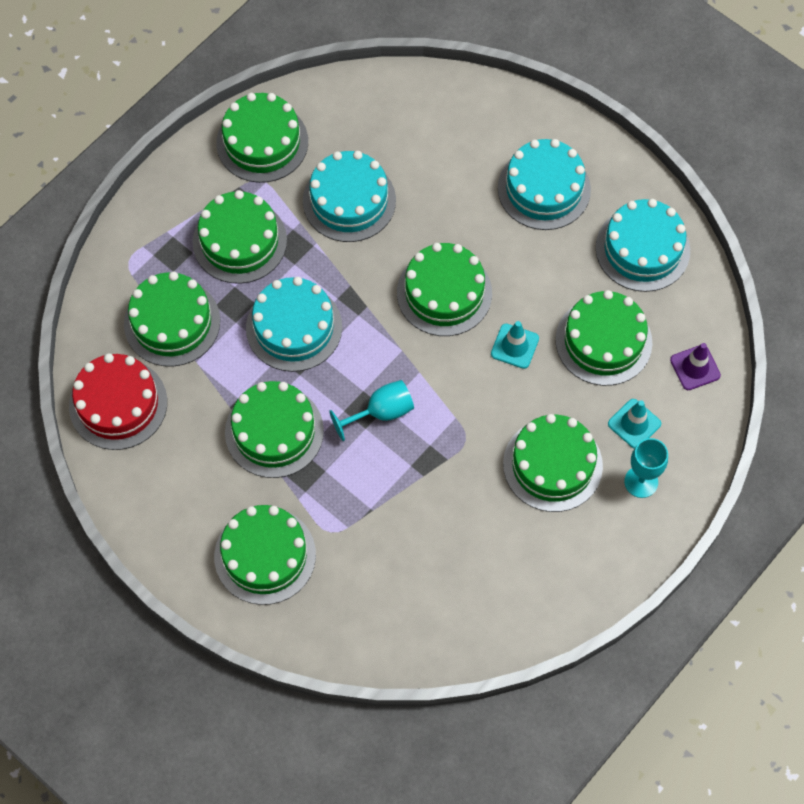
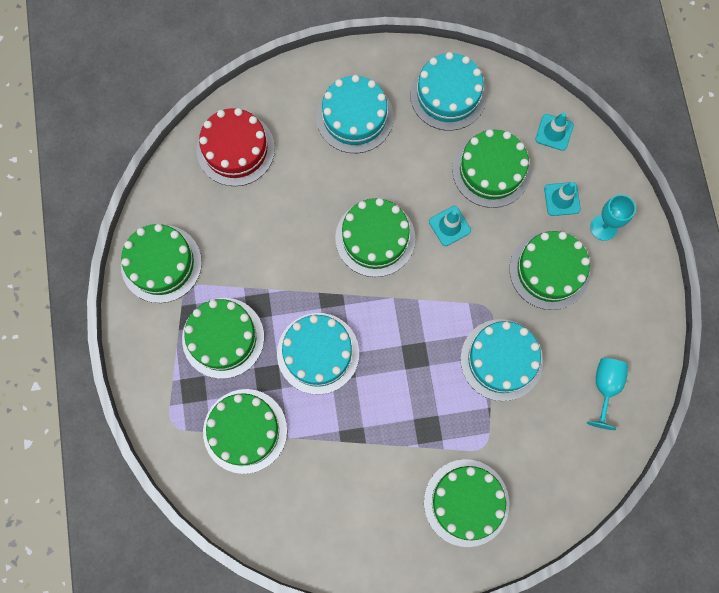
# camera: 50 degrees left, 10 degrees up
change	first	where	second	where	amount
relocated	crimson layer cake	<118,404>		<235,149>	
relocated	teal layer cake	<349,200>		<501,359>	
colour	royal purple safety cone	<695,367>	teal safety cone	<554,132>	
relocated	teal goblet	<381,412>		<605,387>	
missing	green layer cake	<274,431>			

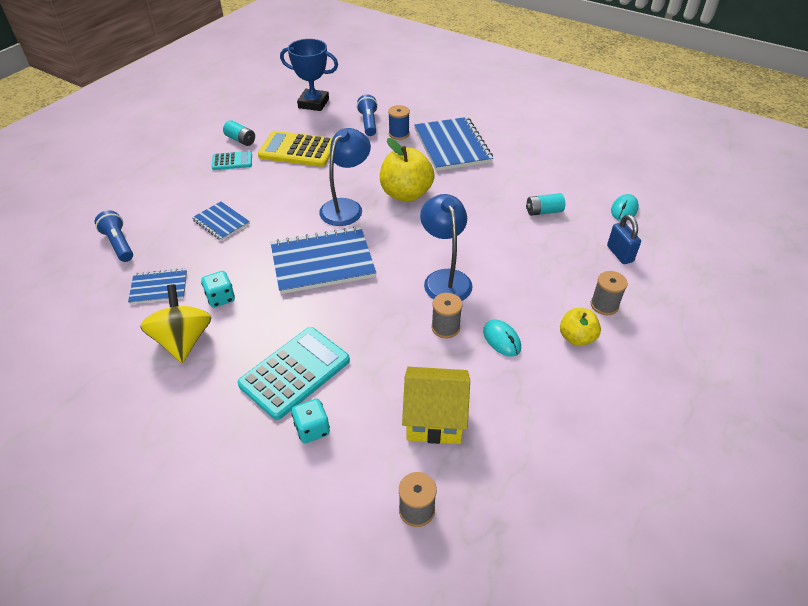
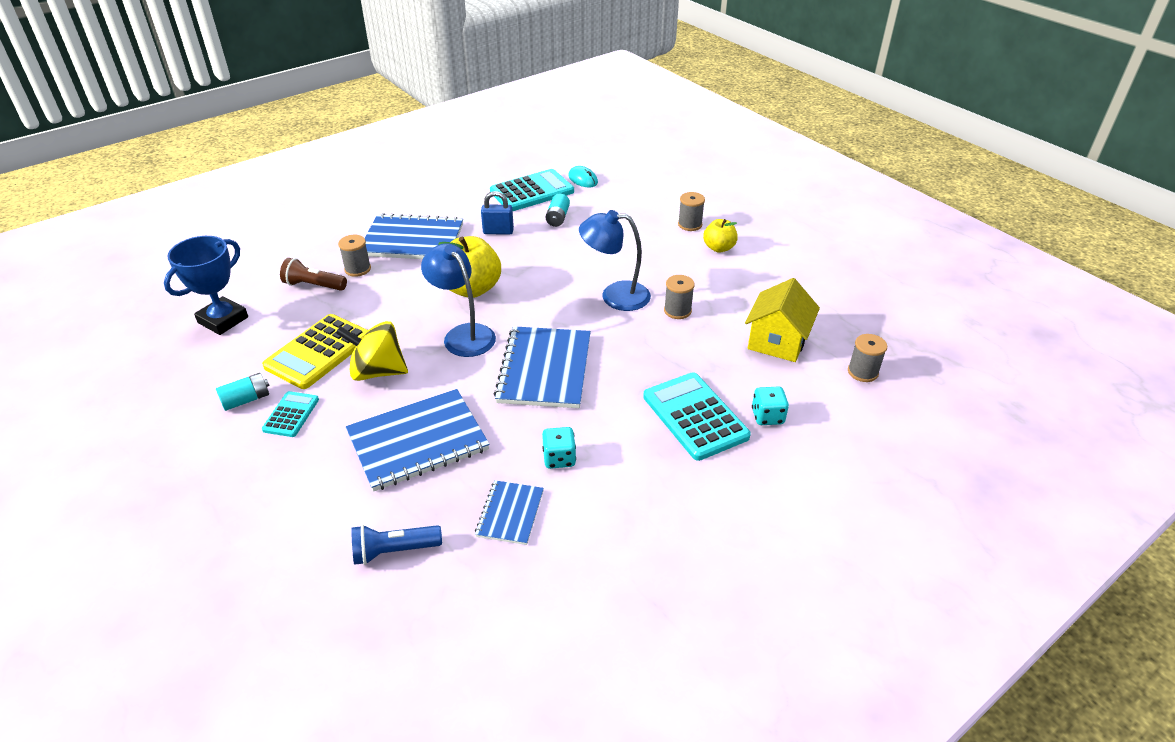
# camera: 70 degrees left, 5 degrees down
change	first	where	second	where	amount
colour	royal blue torch	<368,123>	russet torch	<314,285>	
relocated	yellow spinning top	<183,340>		<377,371>	
colour	royal blue reel of thread	<399,134>	grey reel of thread	<357,269>	
size	royal blue notebook	<221,222>		<418,441>	x1.86
relocated	royal blue padlock	<620,254>		<498,231>	
appeared			teal calculator	<532,192>	
missing	teal PC mouse	<501,339>			

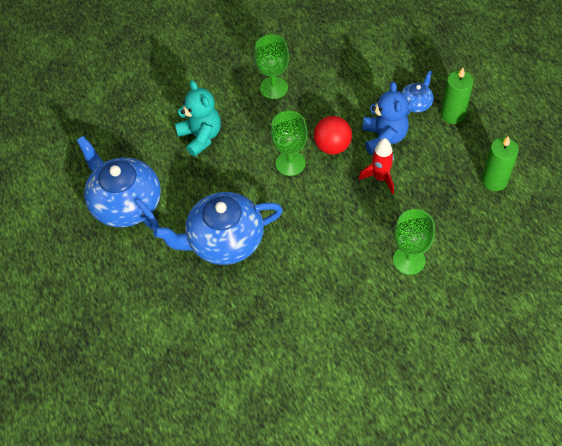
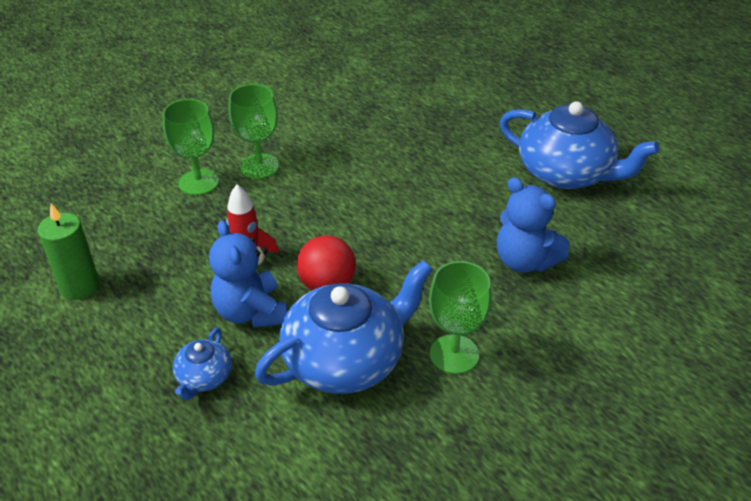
# camera: 160 degrees right, 15 degrees down
change	first	where	second	where	amount
relocated	green goblet	<290,163>		<259,166>	
relocated	royal blue teapot	<224,241>		<346,359>	
colour	teal stuffed bear	<200,136>	royal blue stuffed bear	<524,261>	
missing	green pillar candle	<452,114>			

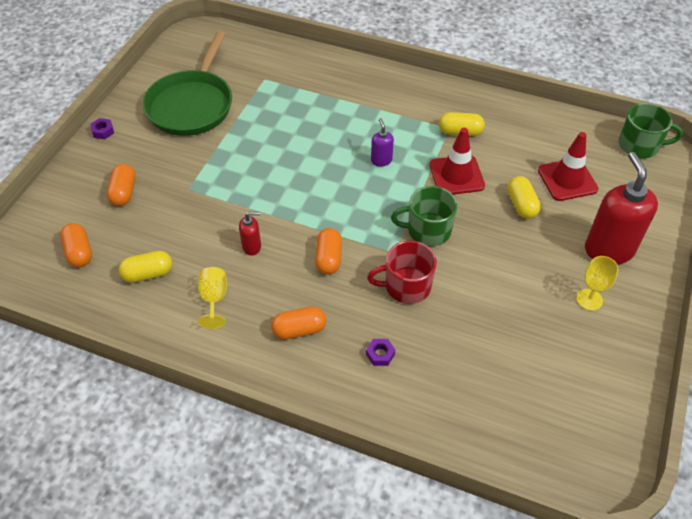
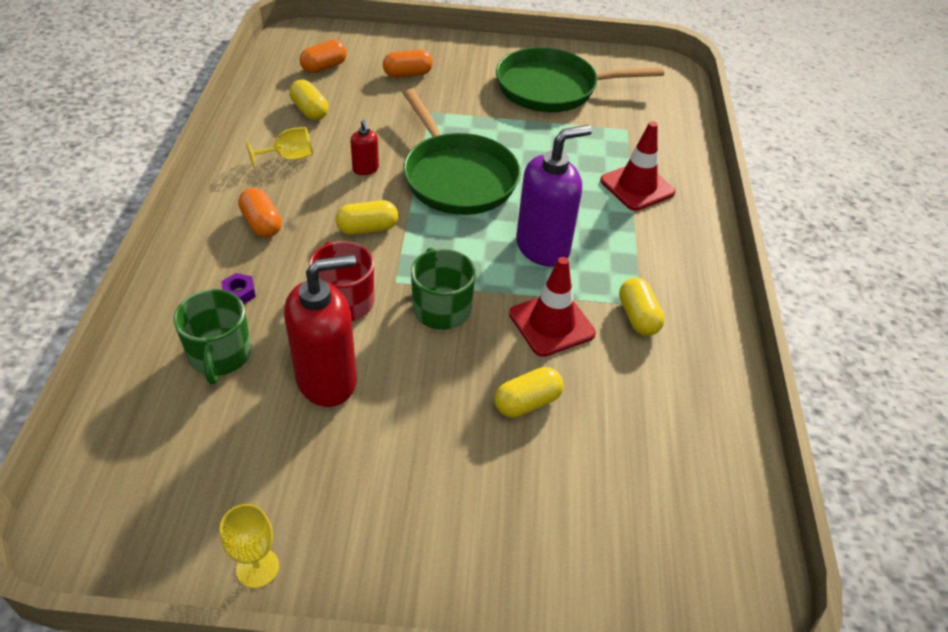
# camera: 70 degrees right, 5 degrees down
change	first	where	second	where	amount
relocated	green tea mug	<639,145>		<220,355>	
relocated	yellow goblet	<589,299>		<257,567>	
relocated	crimson pump bottle	<609,249>		<327,380>	
colour	orange capsule	<329,258>	yellow capsule	<367,229>	
appeared			green frying pan	<457,177>	
size	royal purple pump bottle	<381,160>		<543,247>	x2.16
relocated	crimson safety cone	<567,180>		<637,186>	
missing	royal purple hexagon nut	<103,131>			

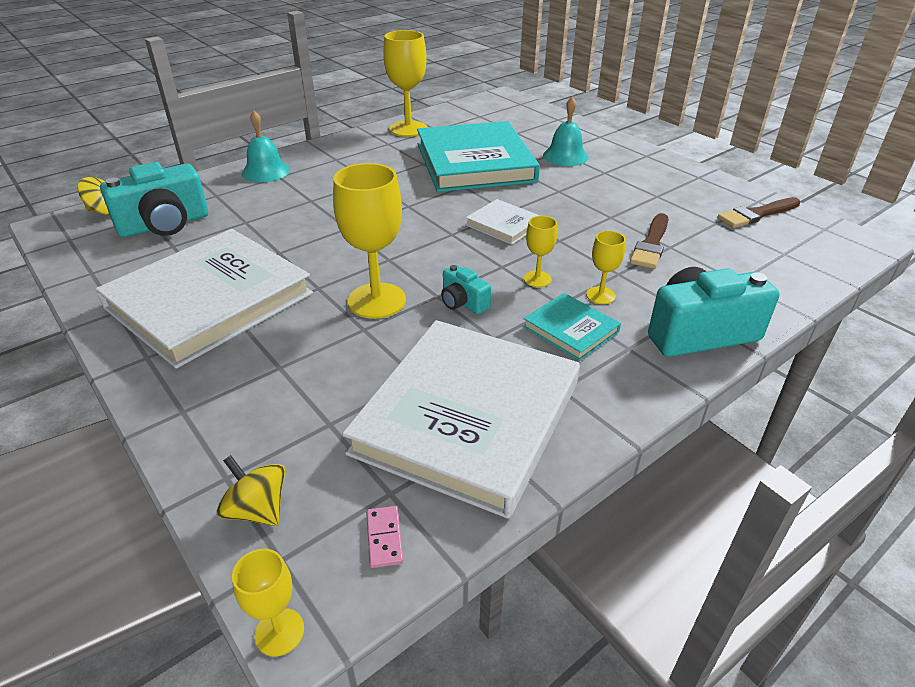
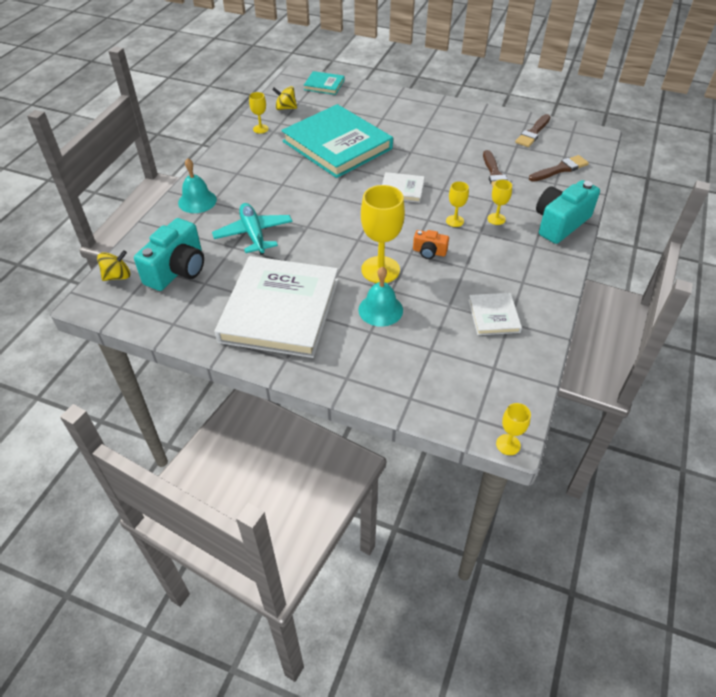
# camera: 30 degrees left, 10 degrees up
change	first	where	second	where	amount
appeared			teal aeroplane	<253,234>	
size	yellow goblet	<408,129>		<260,129>	x0.50
relocated	yellow spinning top	<257,509>		<285,108>	
relocated	teal hardcover	<571,329>		<324,85>	
relocated	teal bell	<565,156>		<380,310>	
colour	teal compact camera	<463,302>	orange compact camera	<429,252>	
size	white hardcover	<468,417>		<494,316>	x0.44
appeared			russet paint brush	<560,169>	
missing	rosy domino	<384,538>			

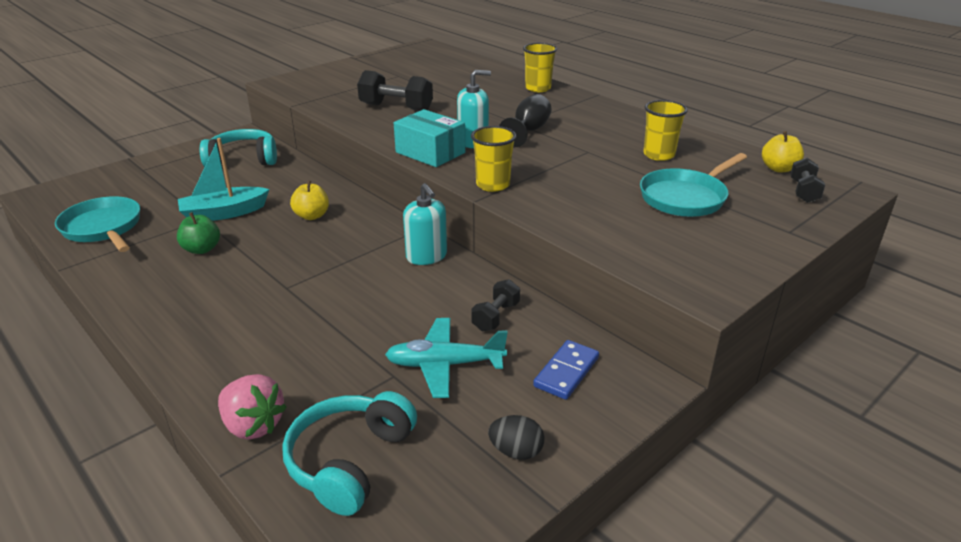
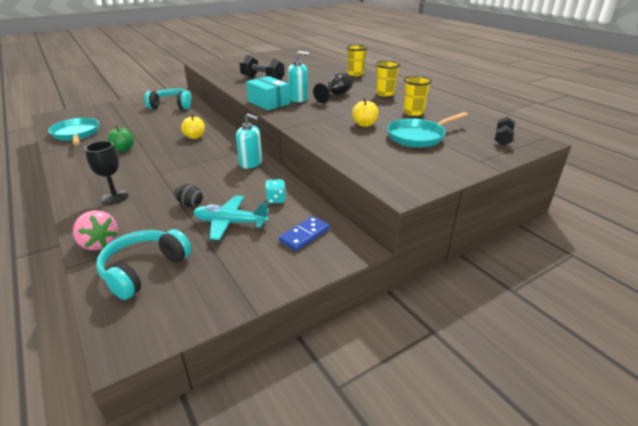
# camera: 10 degrees right, 0 degrees up
change	first	where	second	where	amount
appeared			jet-black goblet	<115,197>	
relocated	jet-black egg	<516,451>		<190,204>	
spun	teal pump bottle	<426,256>		<251,163>	45 degrees counterclockwise
exchanged	jet-black dumbbell	<495,316>	teal die	<276,199>	
relocated	yellow toy apple	<778,169>		<364,124>	
relocated	yellow beaker	<493,185>		<385,94>	
missing	teal toy boat	<224,213>			

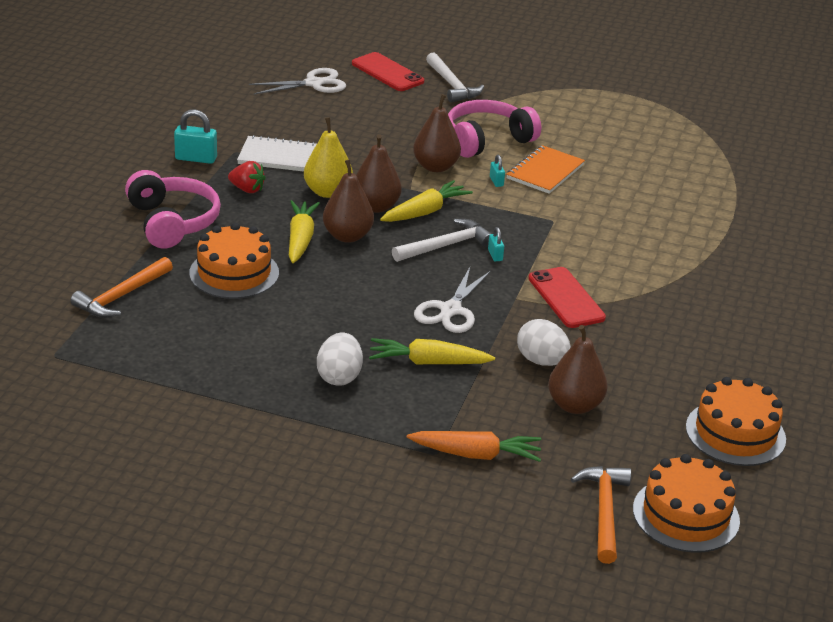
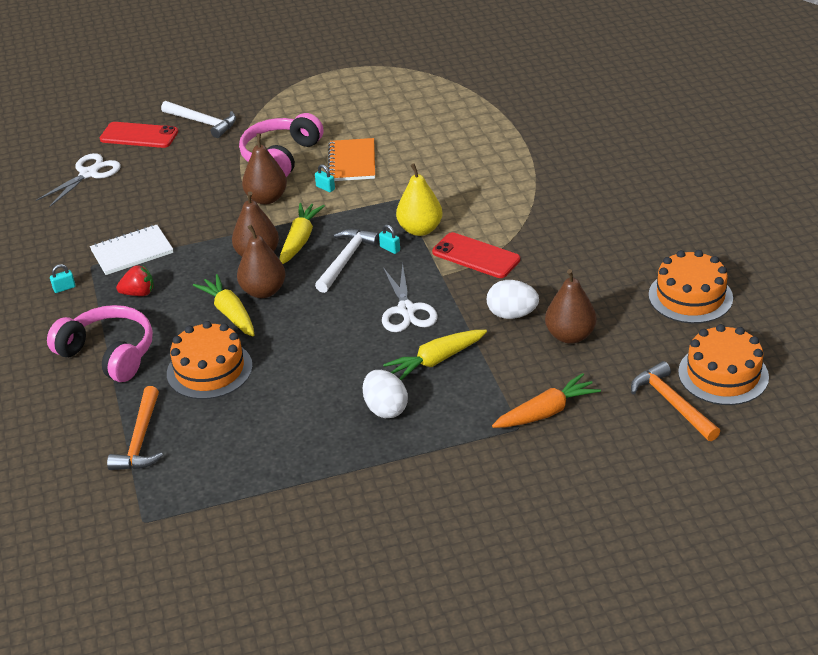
# camera: 30 degrees left, 5 degrees up
change	first	where	second	where	amount
size	teal padlock	<196,158>		<64,288>	x0.54
relocated	yellow pear fruit	<327,192>		<420,229>	

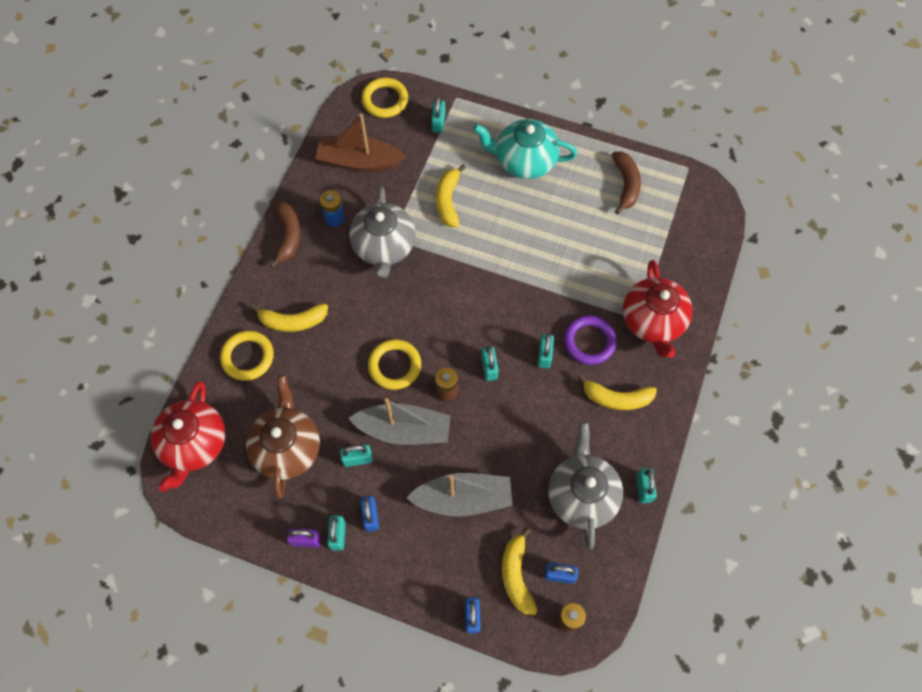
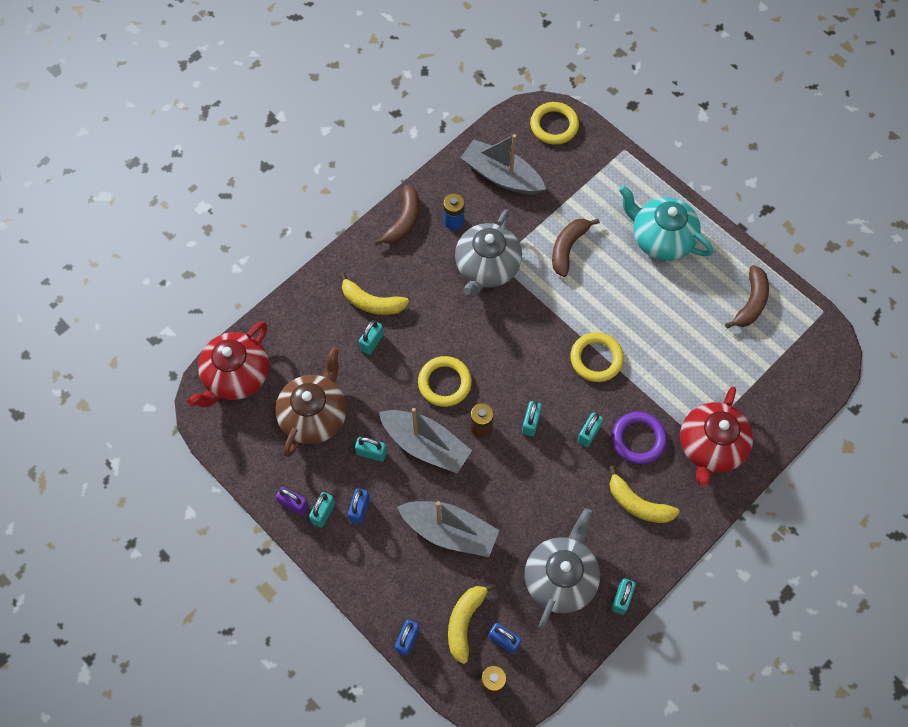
# camera: 25 degrees right, 0 degrees up
change	first	where	second	where	amount
relocated	teal padlock	<438,123>		<372,342>	
colour	russet toy boat	<359,161>	grey toy boat	<502,176>	
colour	yellow toy banana	<448,201>	russet toy banana	<568,248>	
relocated	yellow hoop	<248,357>		<596,359>	

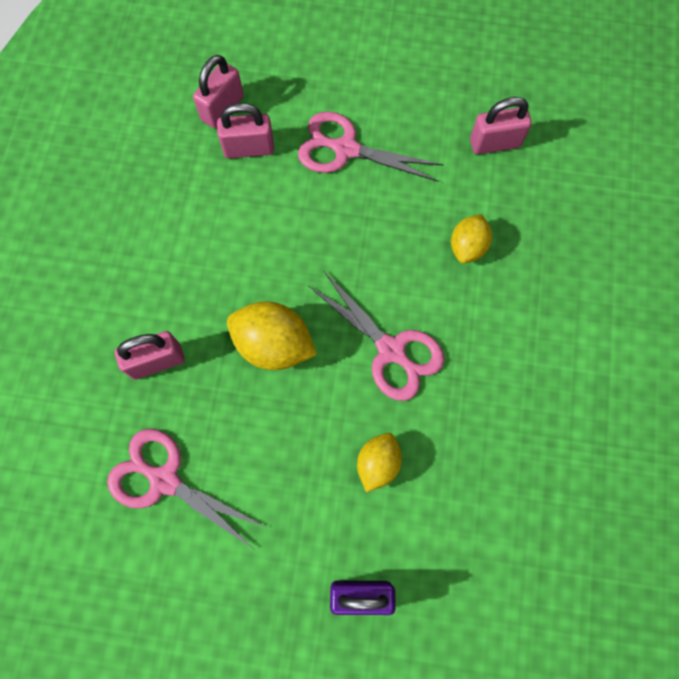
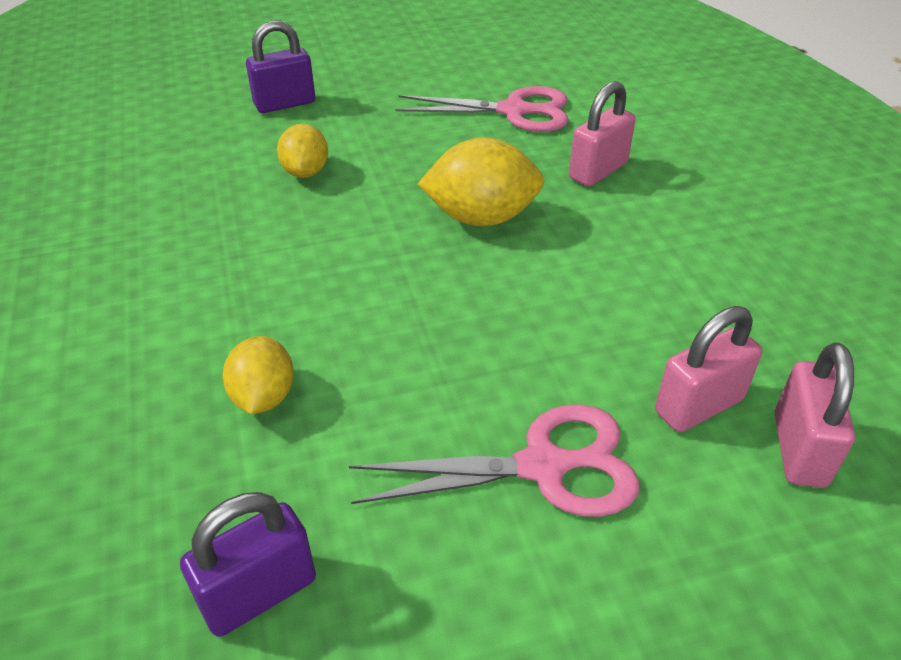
# camera: 155 degrees right, 30 degrees down
change	first	where	second	where	amount
colour	rosy padlock	<494,143>	royal purple padlock	<259,593>	
missing	rosy scissors	<391,350>			

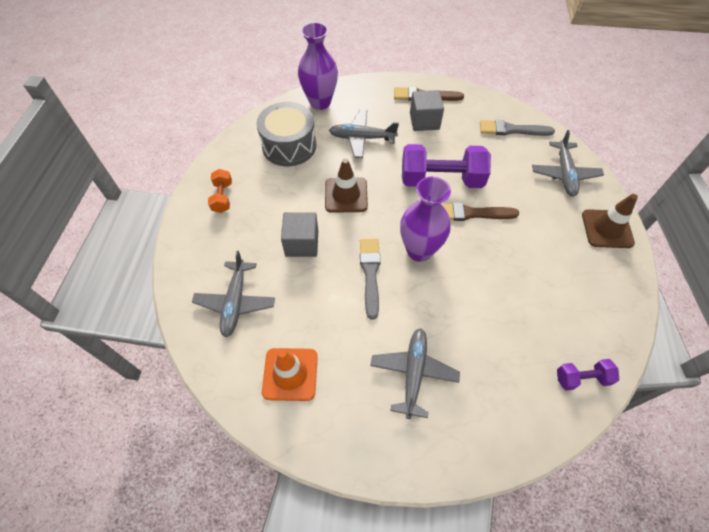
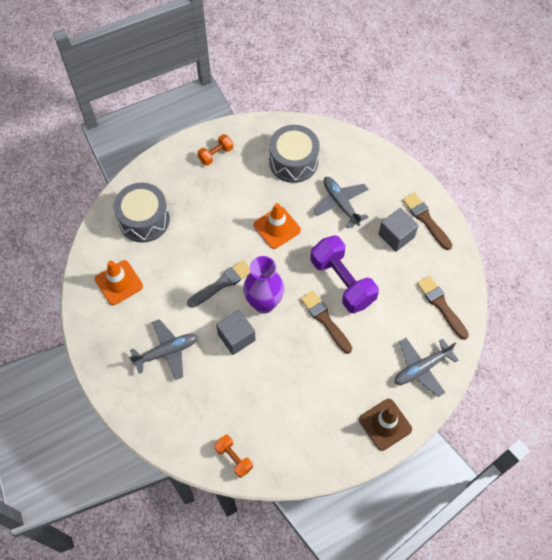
# camera: 55 degrees right, 5 degrees up
change	first	where	second	where	amount
exchanged	grey aeroplane	<235,302>	grey snare drum	<144,220>	
colour	royal purple dumbbell	<581,378>	orange dumbbell	<234,458>	
relocated	grey block	<302,243>		<236,337>	
colour	russet safety cone	<346,195>	orange safety cone	<277,227>	
colour	grey paint brush	<512,130>	russet paint brush	<441,305>	
missing	royal purple flower vase	<320,102>			

